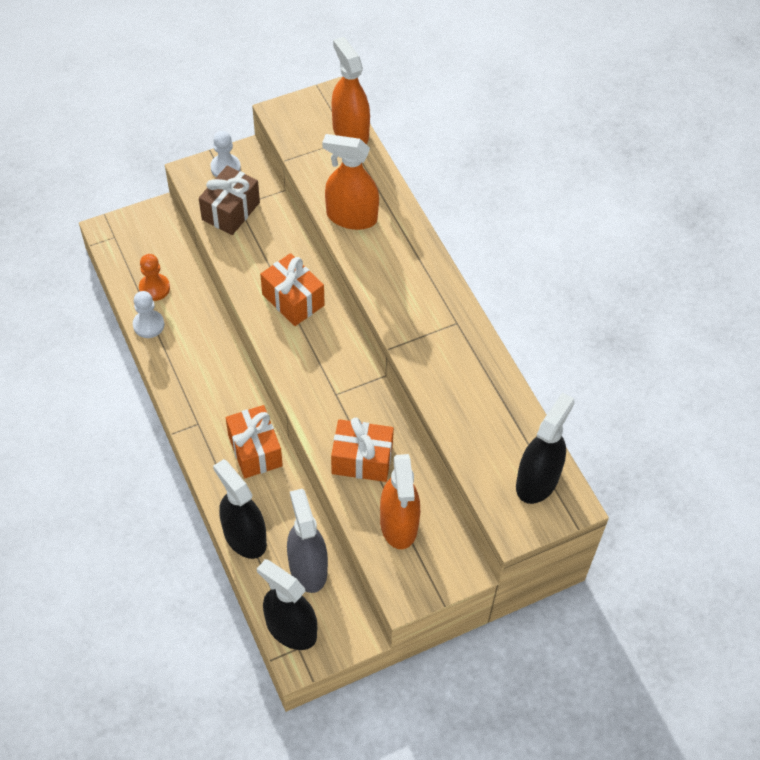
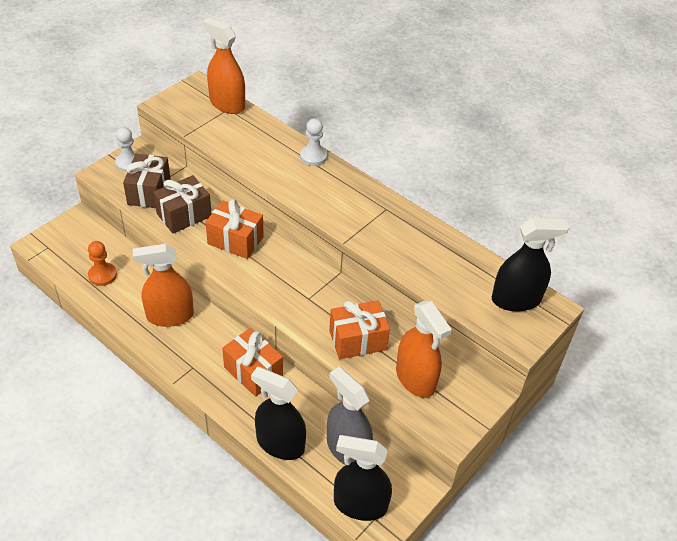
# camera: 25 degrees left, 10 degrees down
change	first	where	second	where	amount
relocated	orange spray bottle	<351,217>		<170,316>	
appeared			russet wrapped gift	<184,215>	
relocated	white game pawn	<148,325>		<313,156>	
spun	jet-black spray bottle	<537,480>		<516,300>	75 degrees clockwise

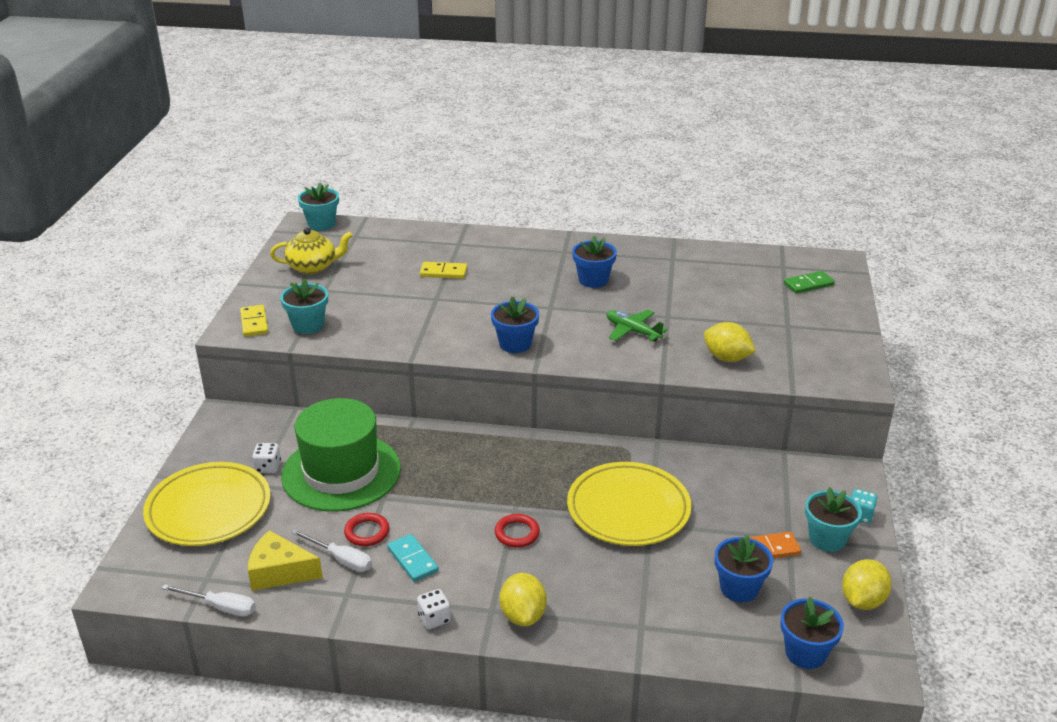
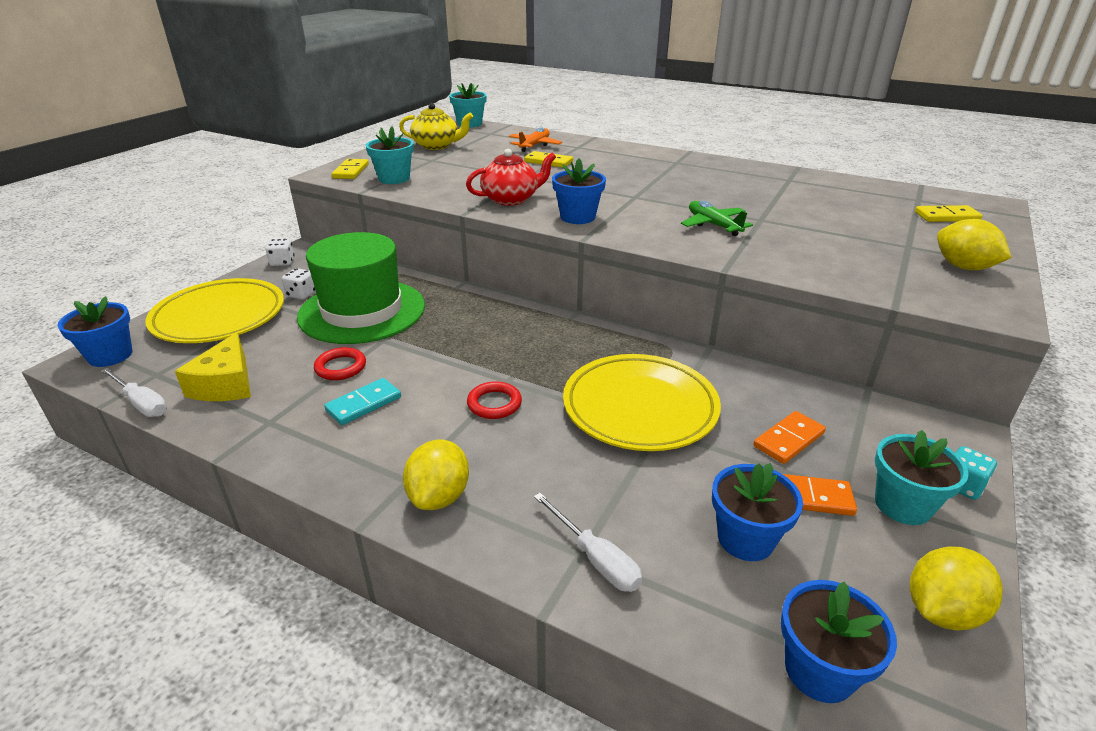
# camera: 20 degrees right, 0 degrees up
change	first	where	second	where	amount
relocated	royal blue flower pot	<593,280>		<110,355>	
spun	yellow cheese wedge	<279,572>		<226,384>	120 degrees counterclockwise
relocated	white die	<434,618>		<282,262>	
spun	teal domino	<413,560>		<364,404>	60 degrees clockwise
appeared			crimson teapot	<511,199>	
appeared			orange aeroplane	<534,145>	
relocated	white hand screwdriver	<341,559>		<595,558>	
appeared			orange domino	<789,440>	
colour	green domino	<808,284>	yellow domino	<947,217>	
relocated	yellow toy lemon	<727,358>		<963,267>	

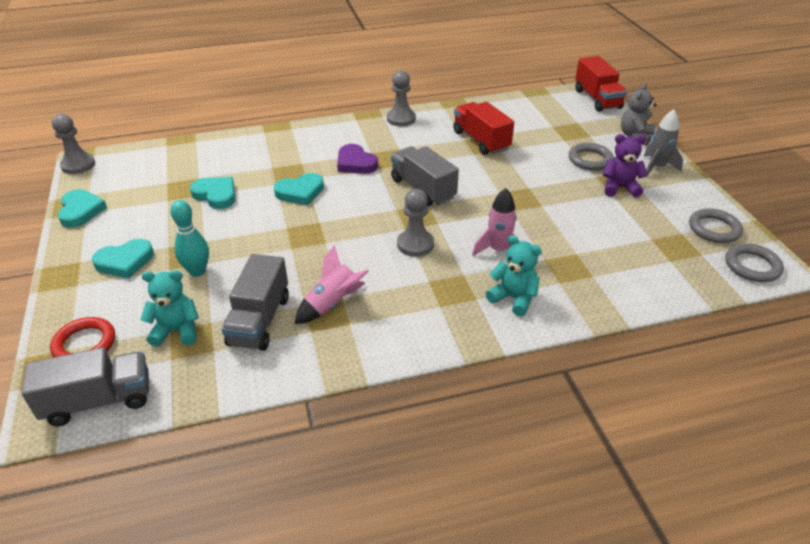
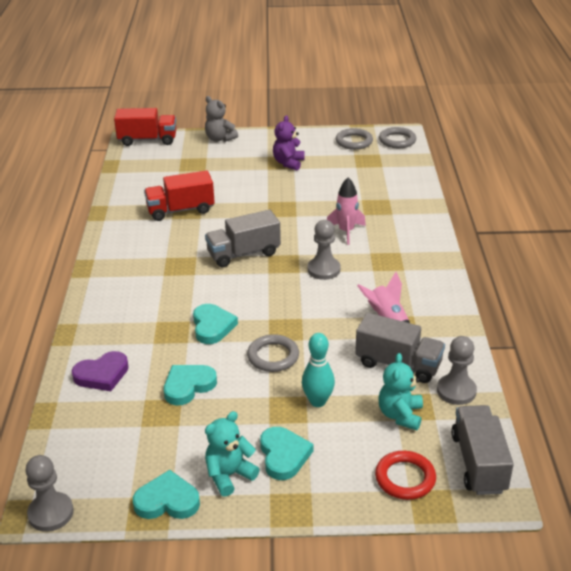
# camera: 75 degrees left, 5 degrees down
change	first	where	second	where	amount
relocated	royal purple heart	<355,163>		<102,375>	
relocated	teal stuffed bear	<513,298>		<229,475>	
relocated	grey hoop	<590,160>		<273,356>	
relocated	grey game pawn	<401,119>		<456,391>	
missing	grey toy rocket	<656,167>			

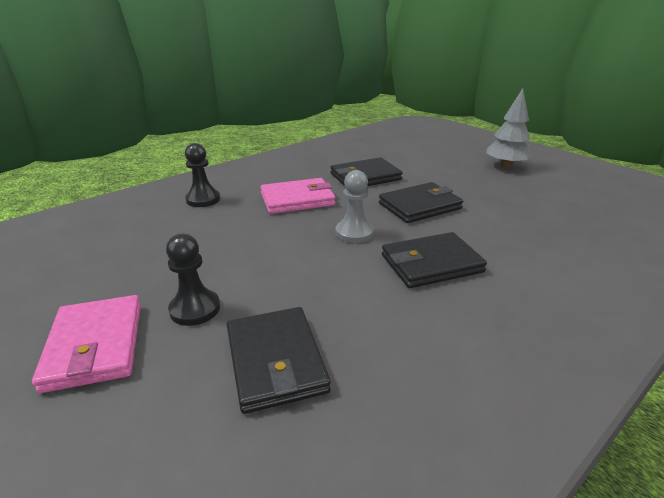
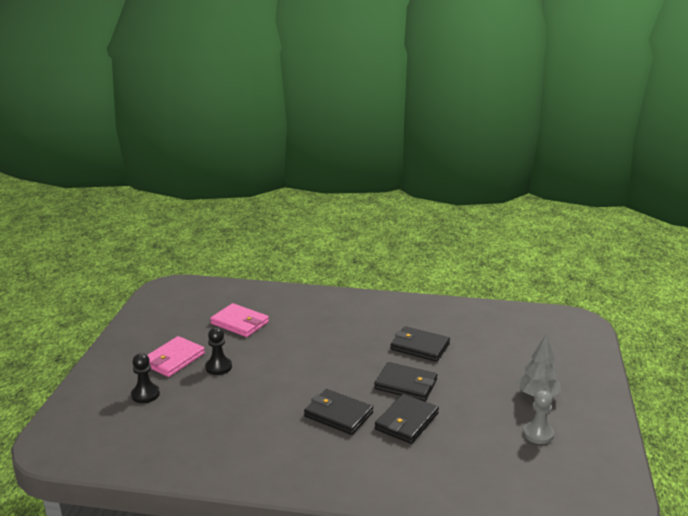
# camera: 50 degrees right, 5 degrees down
change	first	where	second	where	amount
relocated	jet-black game pawn	<203,199>		<145,394>	
relocated	rosy wallet	<297,199>		<240,323>	
relocated	jet-black wallet	<275,361>		<406,421>	
relocated	grey game pawn	<354,233>		<538,434>	

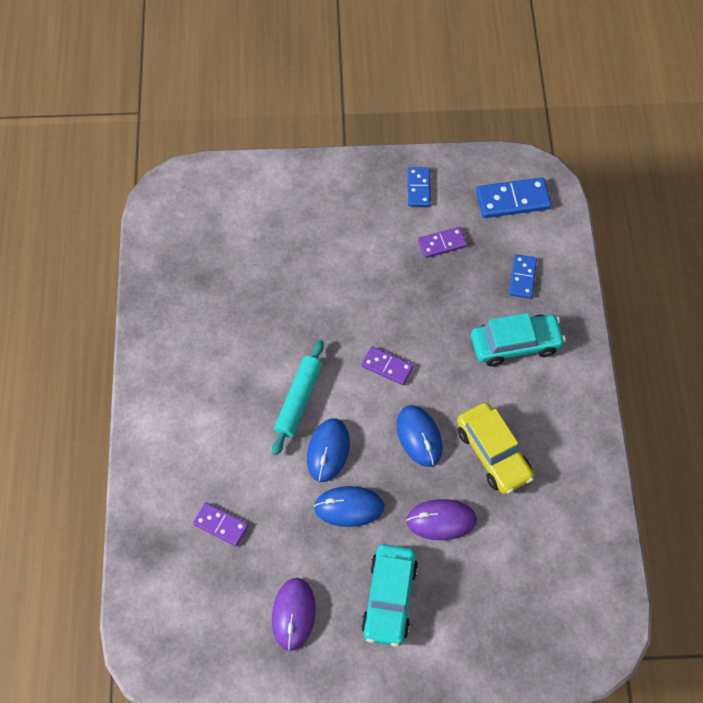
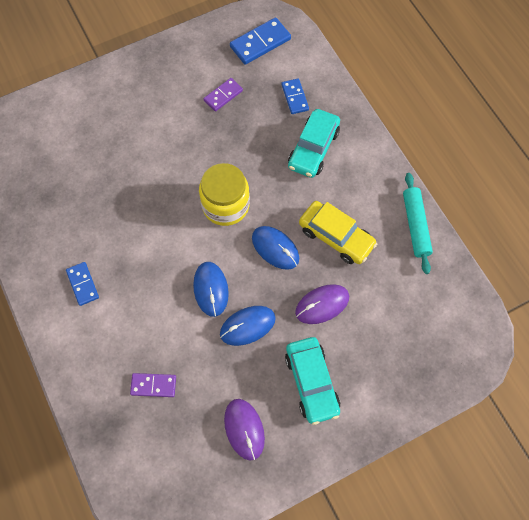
# camera: 25 degrees left, 5 degrees up
change	first	where	second	where	amount
relocated	royal blue domino	<418,188>		<83,284>	
exchanged	royal purple domino	<387,366>	yellow jam jar	<225,205>	
spun	teal automobile	<515,344>		<313,149>	150 degrees clockwise
relocated	teal dough roller	<298,400>		<415,225>	

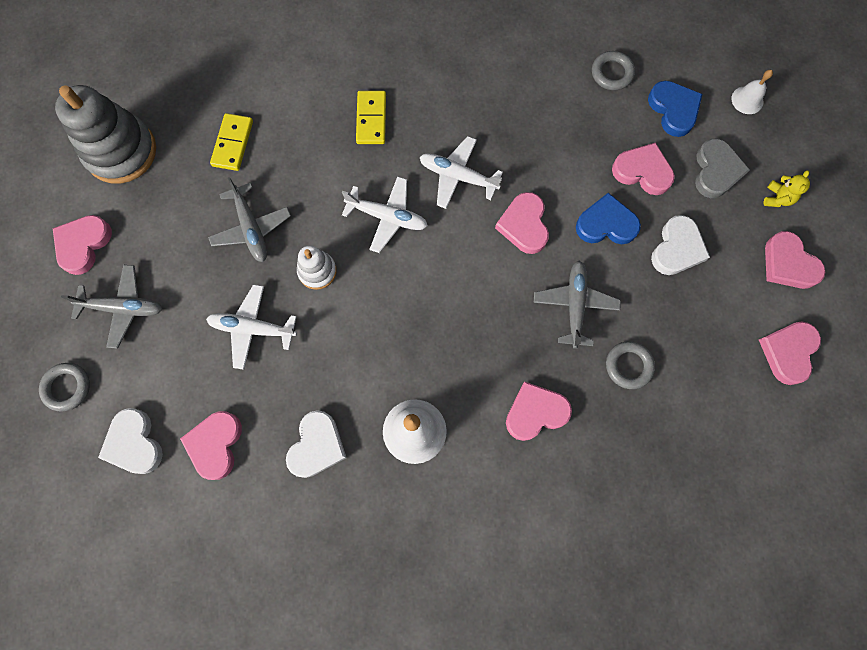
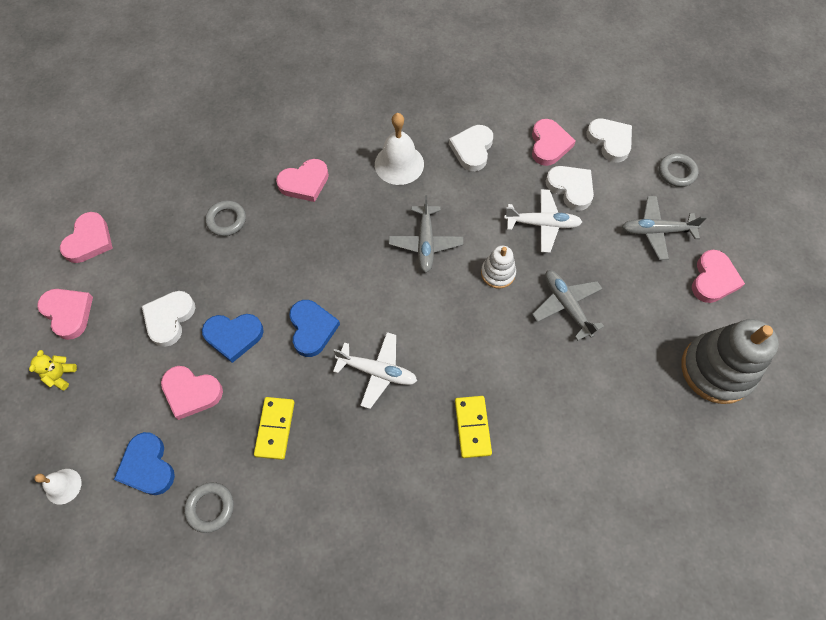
# camera: 175 degrees right, 10 degrees down
change	first	where	second	where	amount
relocated	yellow domino	<233,143>		<275,428>	
colour	rosy heart	<524,225>	royal blue heart	<312,329>	
relocated	grey aeroplane	<574,305>		<425,243>	
appeared			white heart	<571,188>	
missing	white aeroplane	<387,217>			
missing	grey heart	<716,171>			

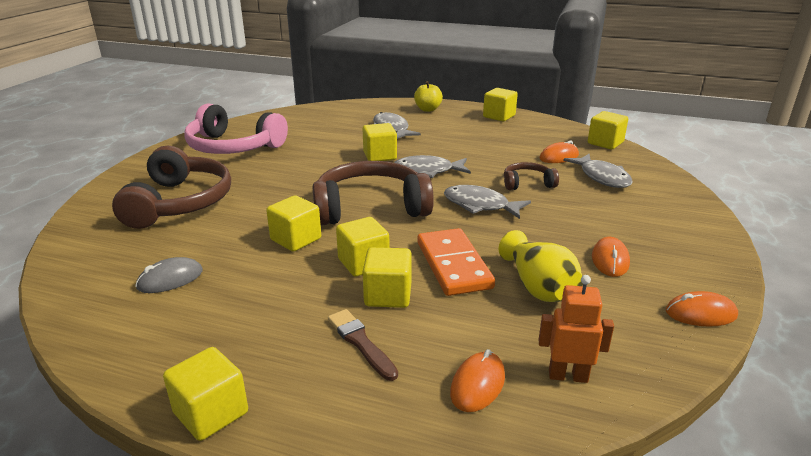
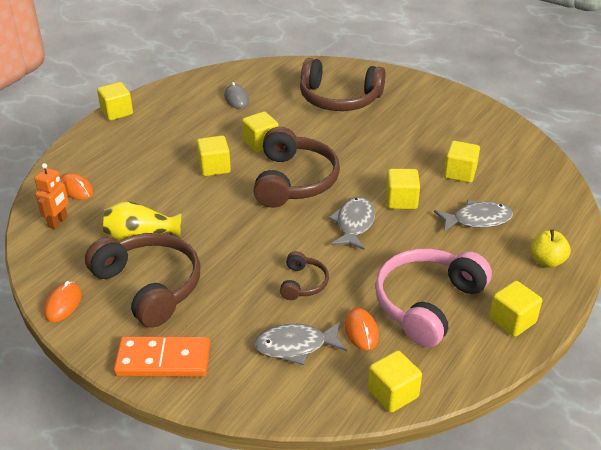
# camera: 105 degrees right, 10 degrees up
change	first	where	second	where	amount
exchanged	orange PC mouse	<610,260>	russet over-ear headphones	<150,286>	
relocated	orange domino	<454,265>		<163,360>	
relocated	rosy over-ear headphones	<233,147>		<427,303>	
relocated	yellow block	<388,295>		<460,173>	
missing	russet paint brush	<360,342>			
missing	grey fish figure	<480,205>			

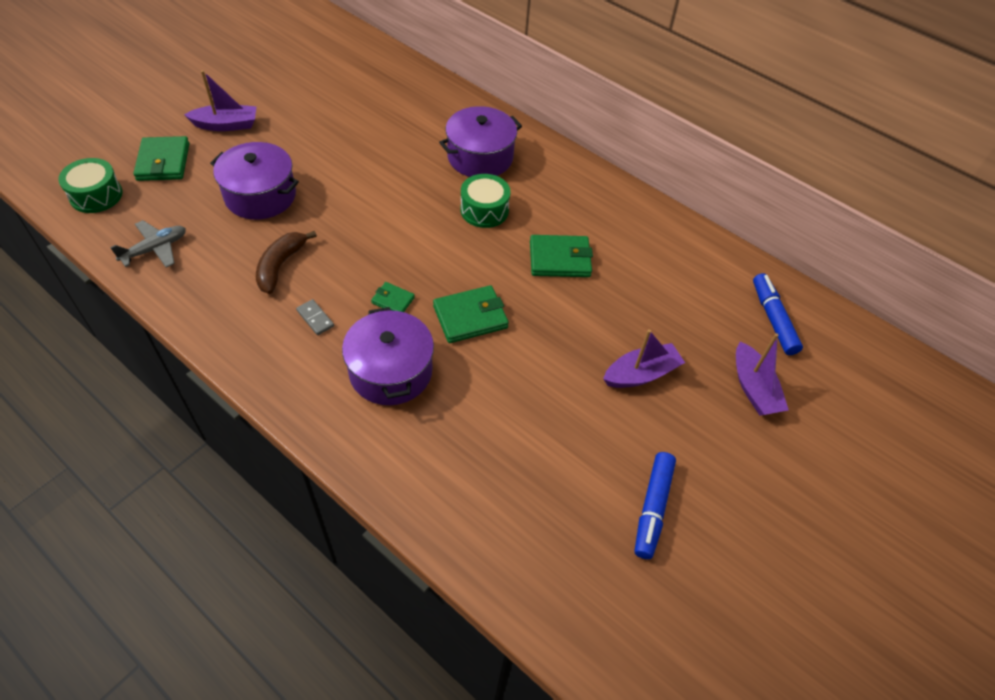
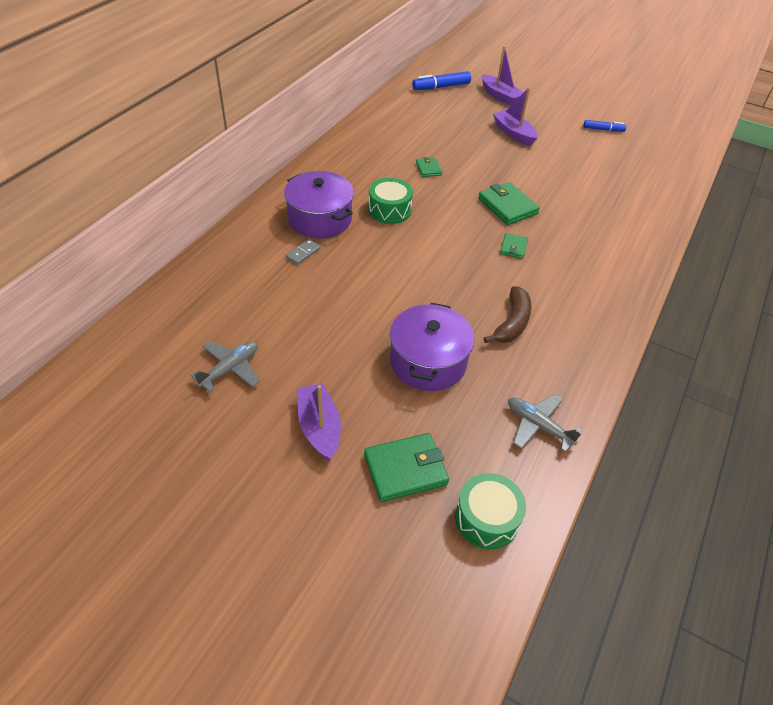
# camera: 100 degrees left, 5 degrees down
change	first	where	second	where	amount
appeared			grey aeroplane	<230,369>	
relocated	grey domino	<315,318>		<303,253>	
size	green wallet	<560,259>		<428,169>	x0.55
spun	royal purple toy boat	<753,388>		<500,96>	75 degrees clockwise
spun	russet toy banana	<280,266>		<512,323>	75 degrees counterclockwise
size	royal blue marker pen	<652,508>		<603,129>	x0.64
missing	royal purple stockpot	<390,371>			

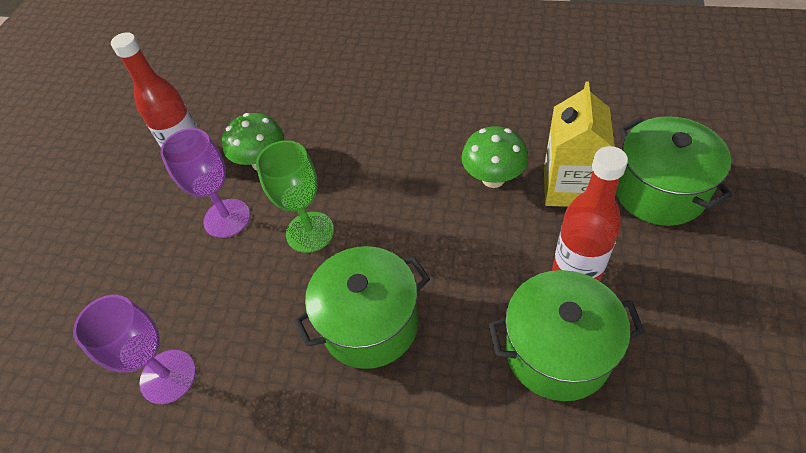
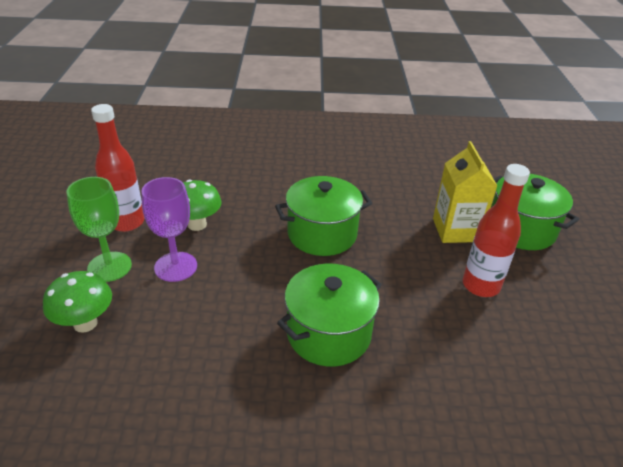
# camera: 20 degrees left, 15 degrees down
change	first	where	second	where	amount
relocated	green fungus	<493,179>		<85,323>	
relocated	green goblet	<310,232>		<109,267>	
relocated	green stockpot	<557,351>		<322,234>	
missing	royal purple goblet	<168,376>			

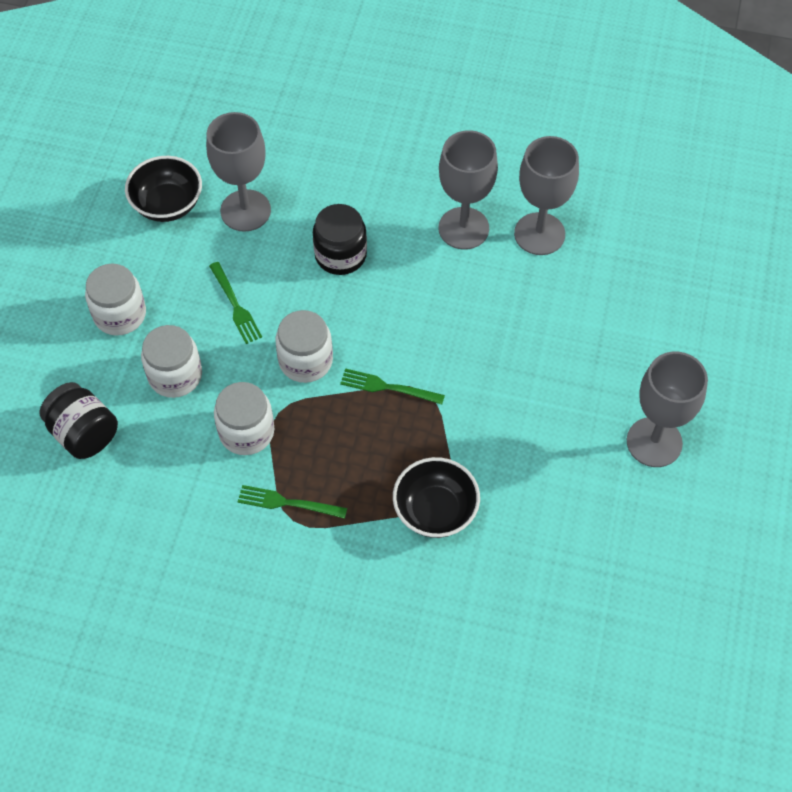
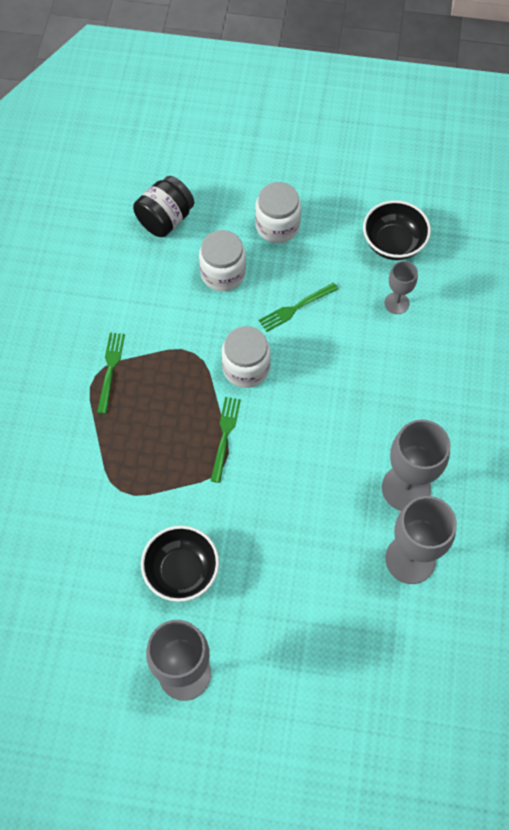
# camera: 85 degrees right, 5 degrees up
change	first	where	second	where	amount
relocated	jet-black bowl	<435,510>		<182,571>	
size	grey goblet	<245,210>		<396,303>	x0.55
missing	white jam jar	<246,432>			
missing	jet-black jam jar	<340,255>			

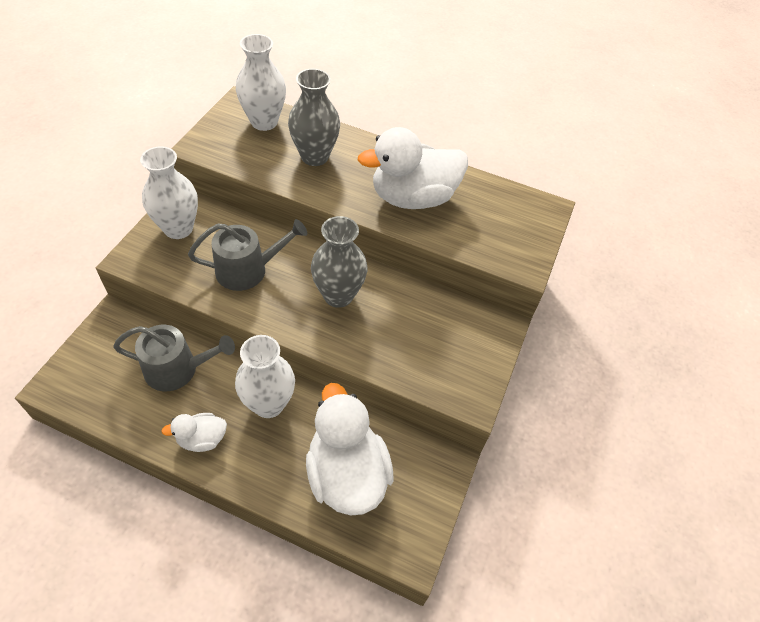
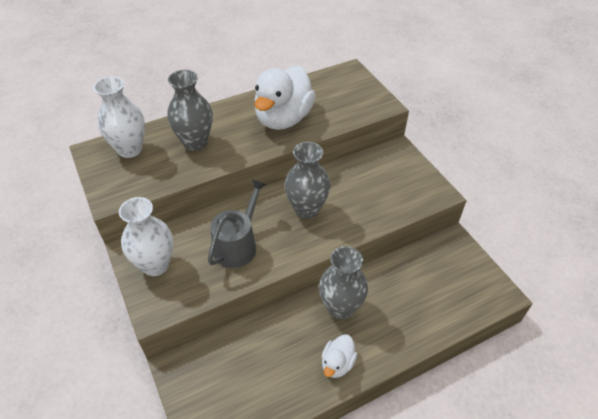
# camera: 45 degrees left, 5 degrees down
change	first	where	second	where	amount
colour	white flower vase	<268,404>	grey flower vase	<340,307>	
missing	grey sprinkling can	<177,369>			
missing	white duck	<346,474>			

